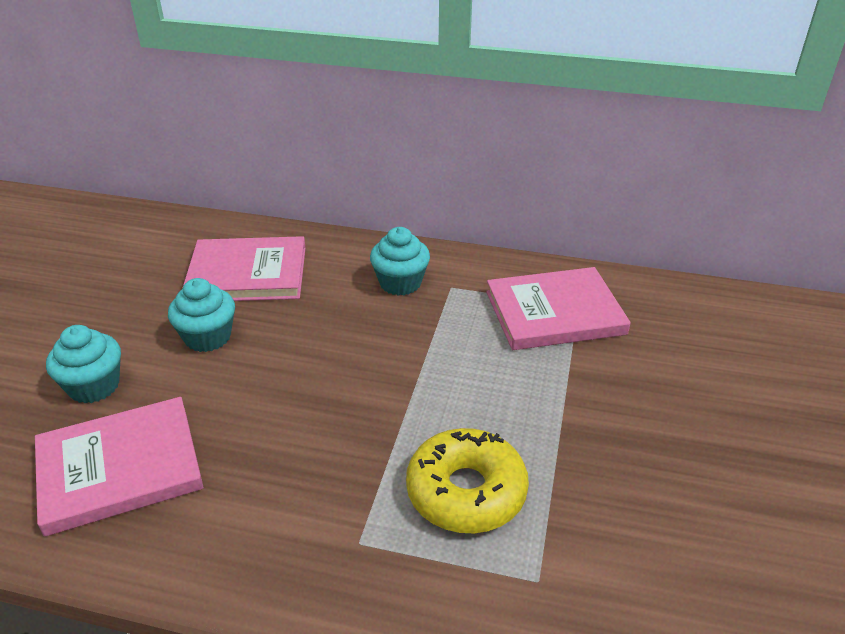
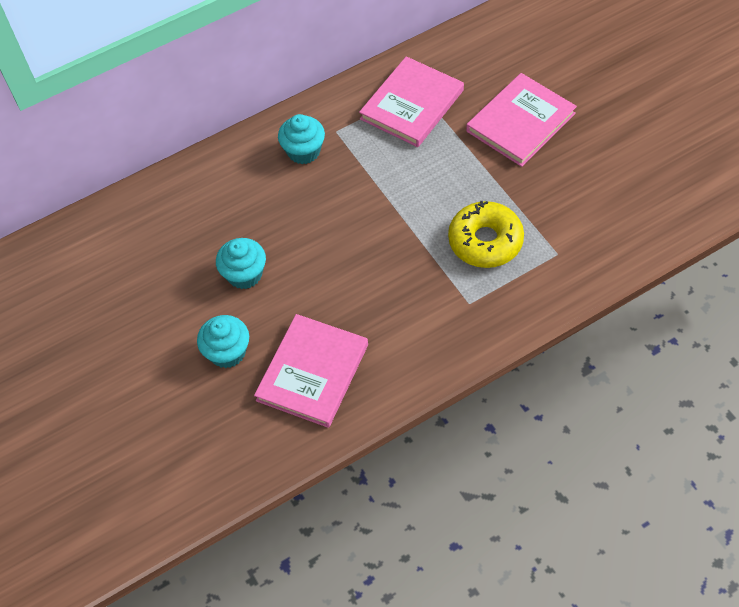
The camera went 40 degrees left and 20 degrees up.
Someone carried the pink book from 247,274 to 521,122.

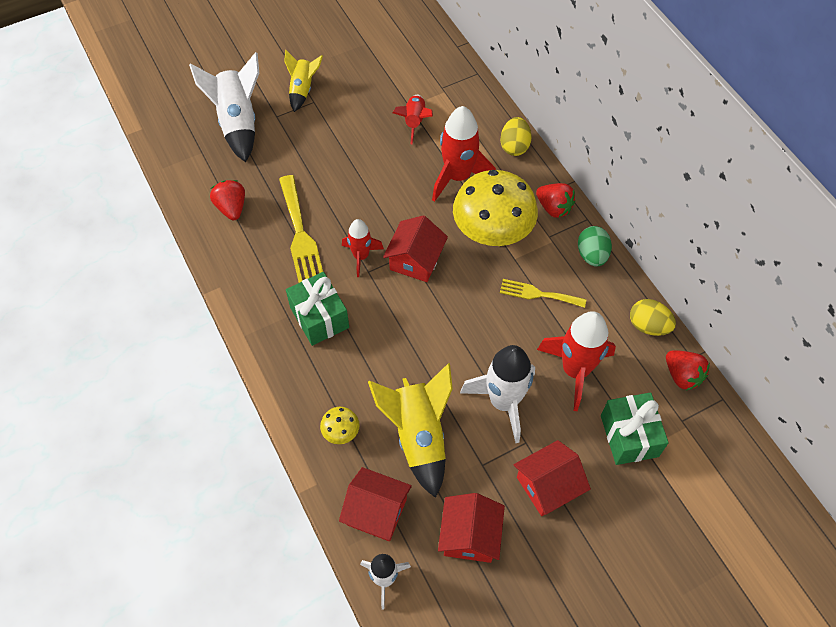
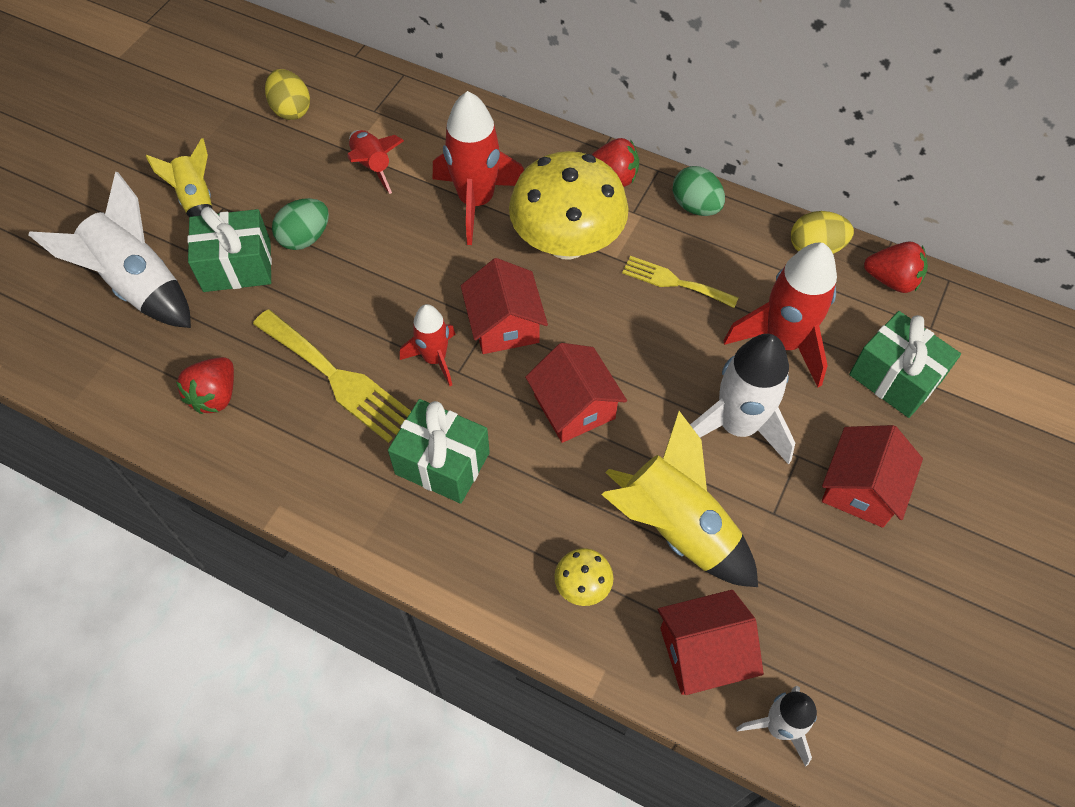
The camera went 35 degrees left and 0 degrees up.
Someone rotated the red strawberry at 231,208 by 105 degrees counterclockwise.
Someone carried the red cottage from 470,535 to 574,407.
Someone carried the bright yellow toy egg from 514,146 to 291,110.
Someone rotated the bright yellow fork at 538,294 by 45 degrees clockwise.
Someone put down the green wrapped gift at 237,266.
Someone put down the green toy egg at 305,238.

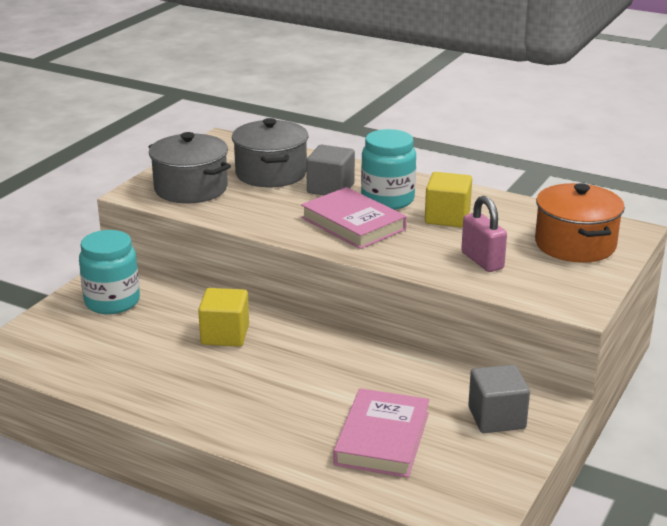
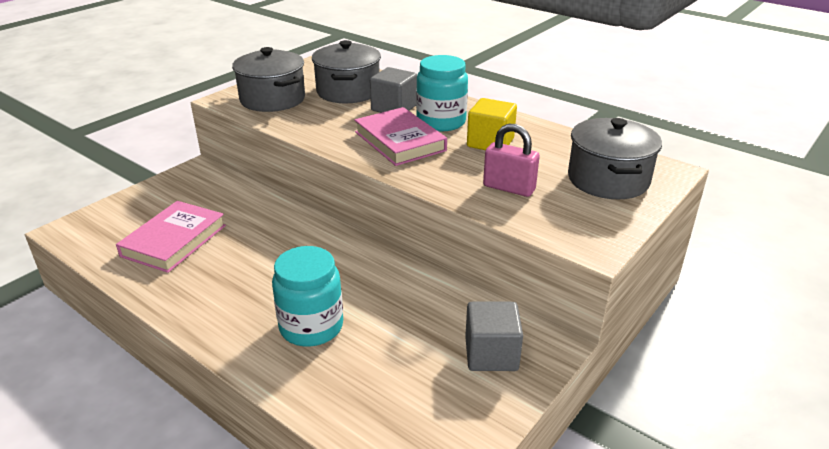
The camera went 10 degrees right and 5 degrees up.
Someone carried the turquoise jam jar from 112,302 to 311,326.
Someone took away the bright yellow cube at 225,335.
Someone carried the pink book from 382,438 to 174,240.
Someone rotated the pink lock at 482,261 by 45 degrees counterclockwise.
Someone repainted the bright orange stockpot at 575,244, which became the grey stockpot at 608,180.

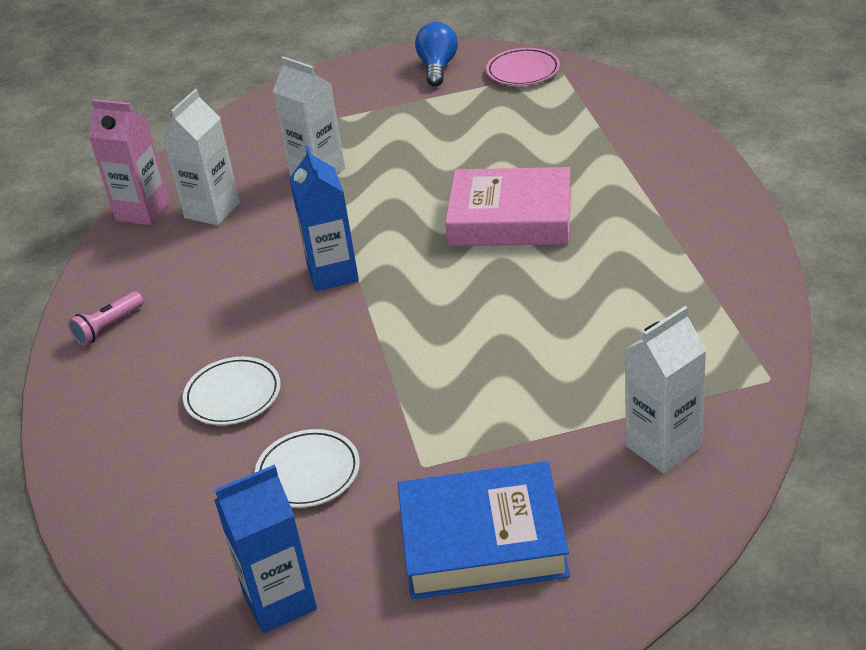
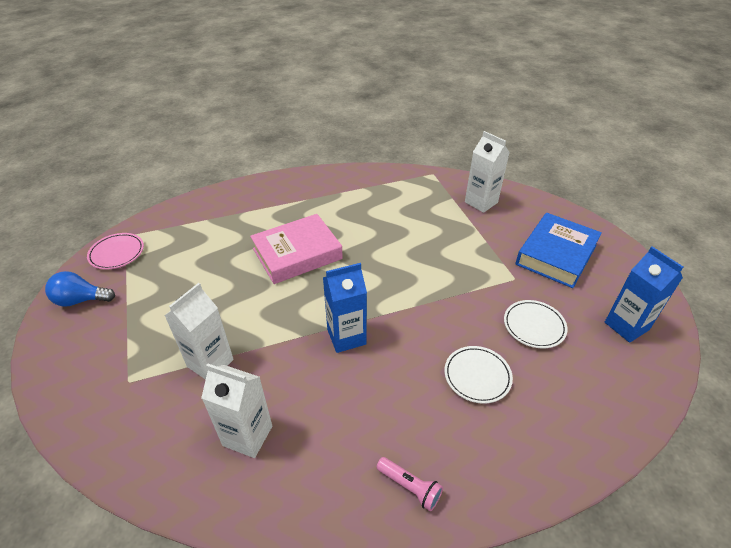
The camera went 100 degrees left and 5 degrees up.
Someone took away the pink juice carton at 142,211.
Someone rotated the royal blue book at 483,540 by 45 degrees clockwise.
Someone rotated the pink book at 510,218 by 60 degrees clockwise.

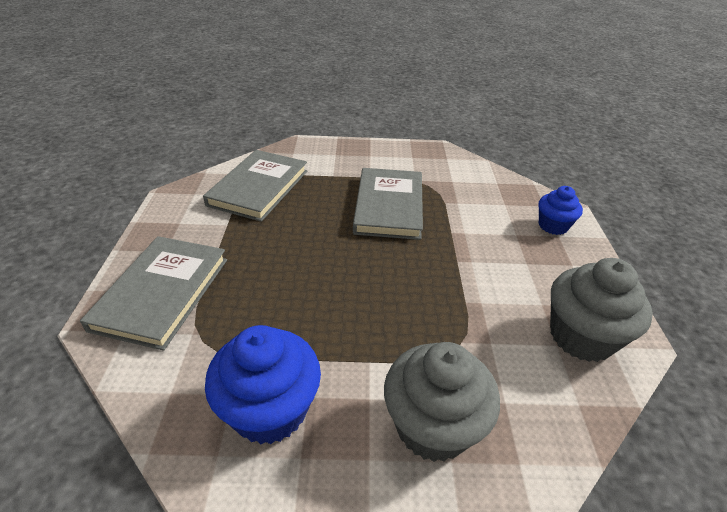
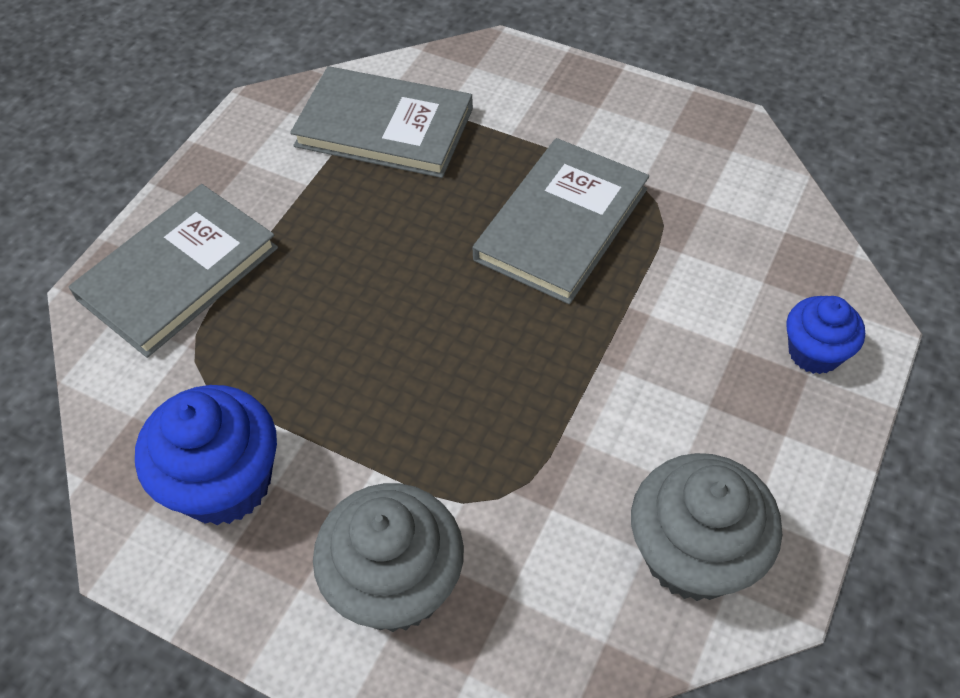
The camera went 30 degrees right and 15 degrees up.
Someone rotated the grey book at 259,188 by 60 degrees clockwise.

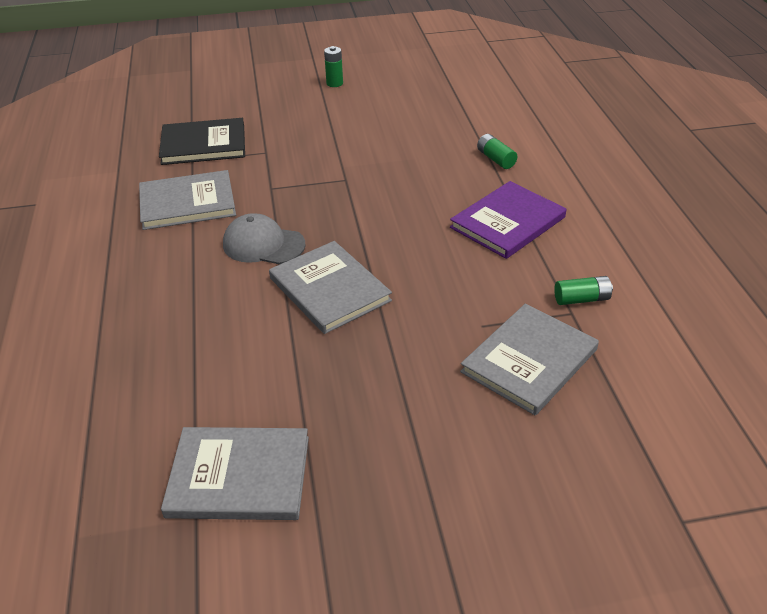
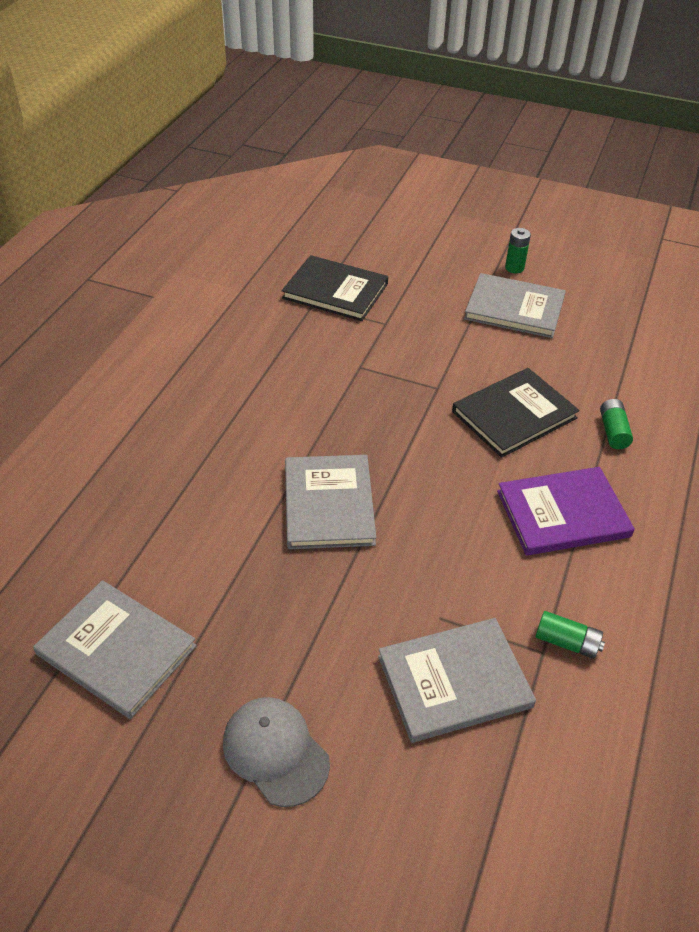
The camera went 30 degrees right and 5 degrees up.
Someone carried the grey book from 187,203 to 514,308.
Someone carried the grey cap from 263,244 to 275,752.
Someone put down the ebony book at 514,415.

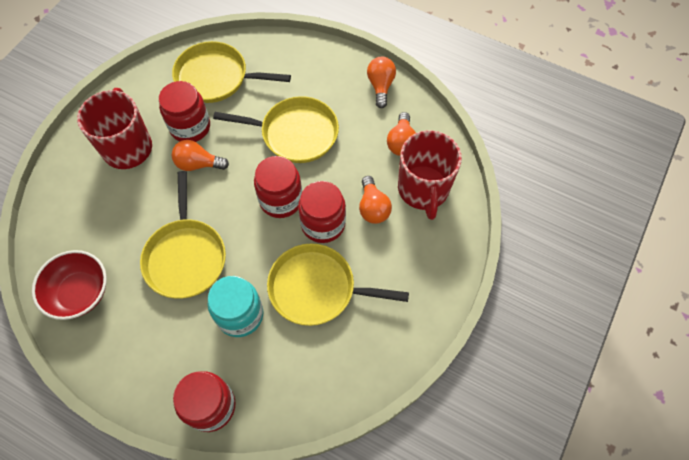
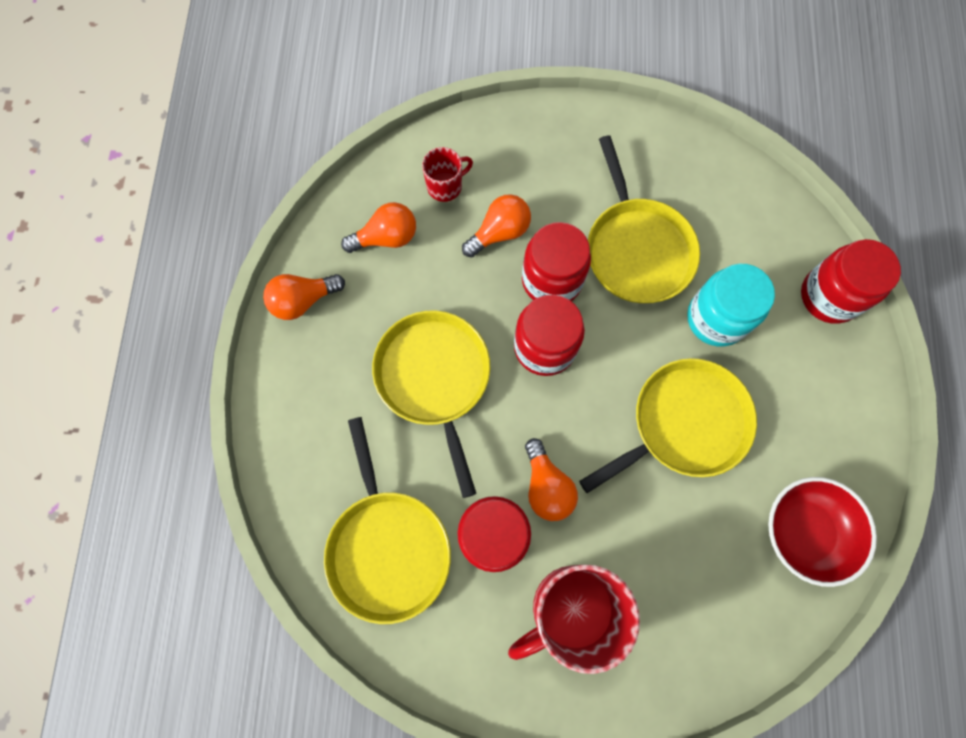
The camera went 115 degrees left and 10 degrees up.
Someone scaled the red tea mug at 423,189 by 0.50.

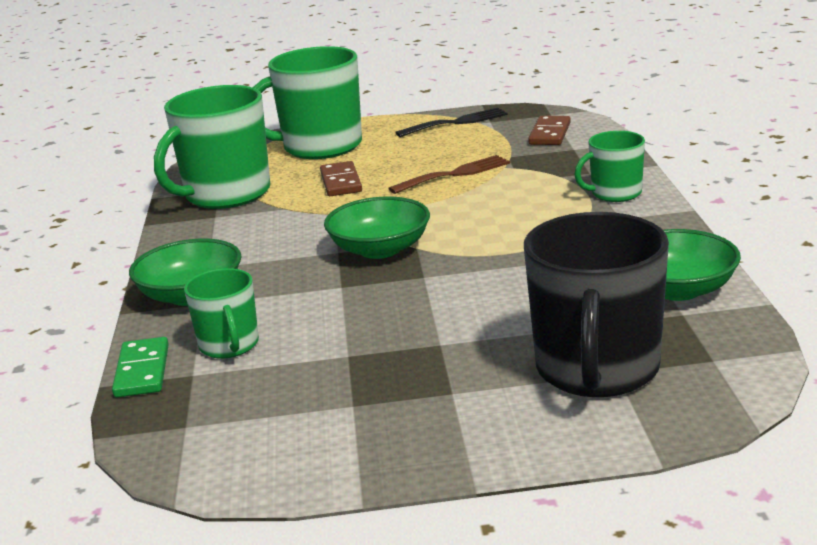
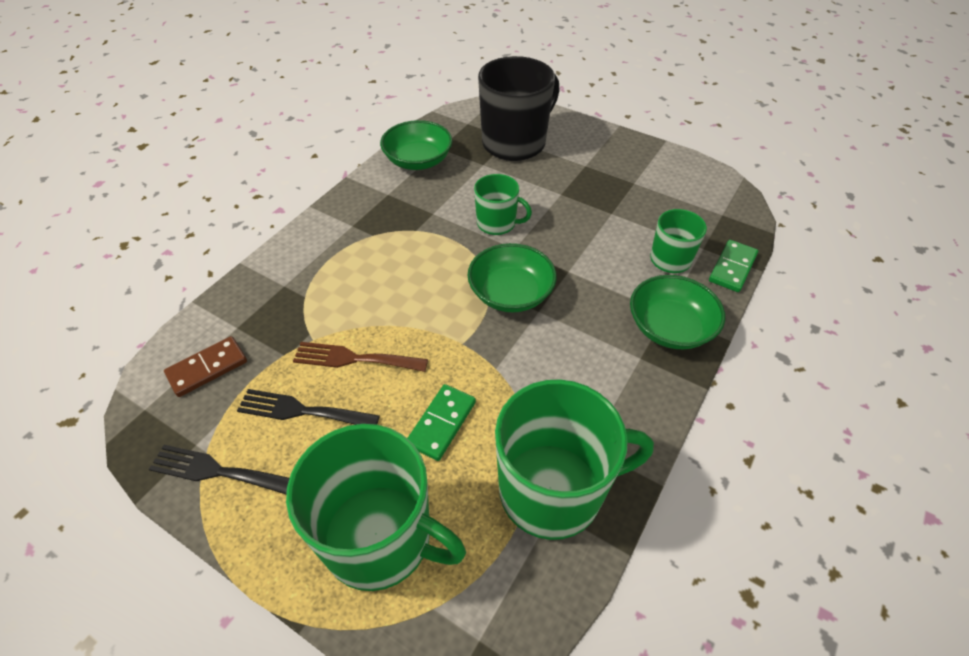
The camera went 145 degrees left and 25 degrees up.
Someone repainted the brown domino tile at 341,182, which became the green domino tile at 441,423.
Someone carried the green tea mug from 615,193 to 497,223.
Someone put down the ebony fork at 302,411.

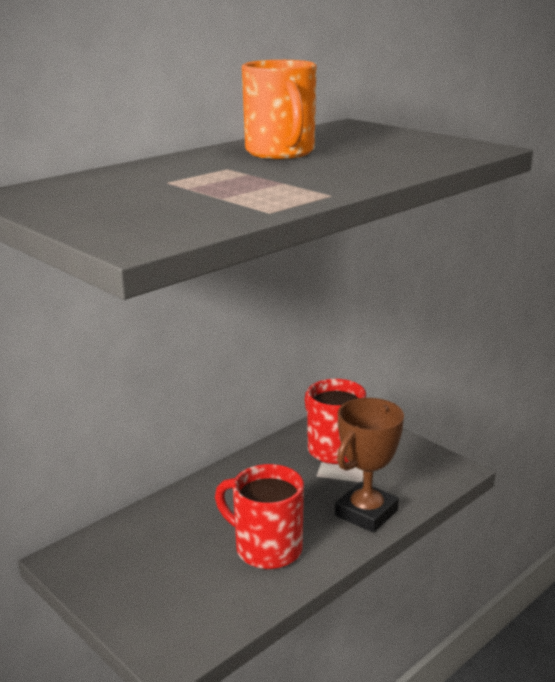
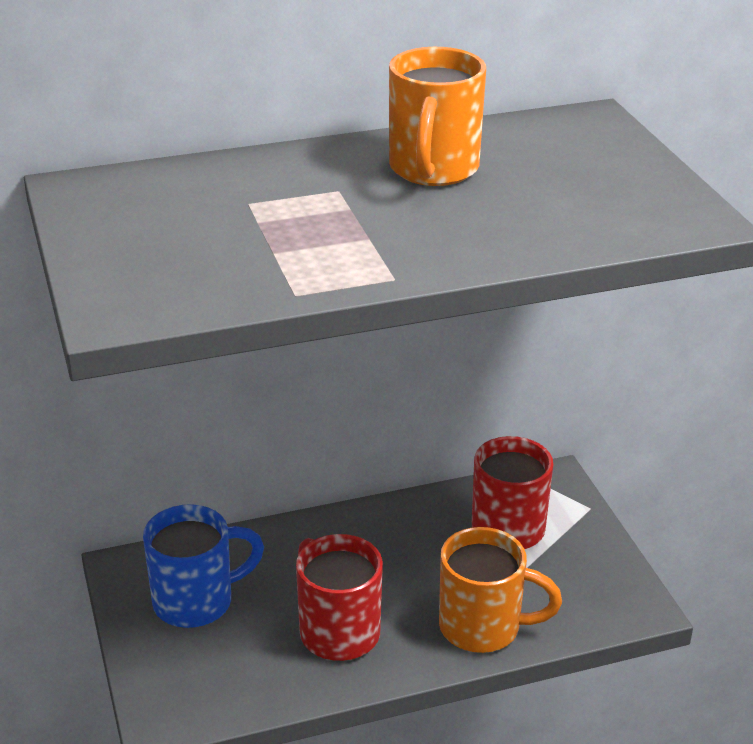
The camera went 25 degrees right and 10 degrees up.
Someone swapped the brown trophy at 366,513 for the bright orange tea mug at 483,627.
Someone put down the royal blue tea mug at 196,601.

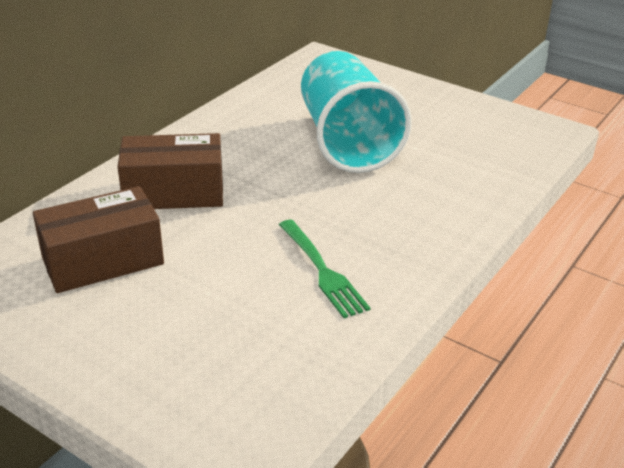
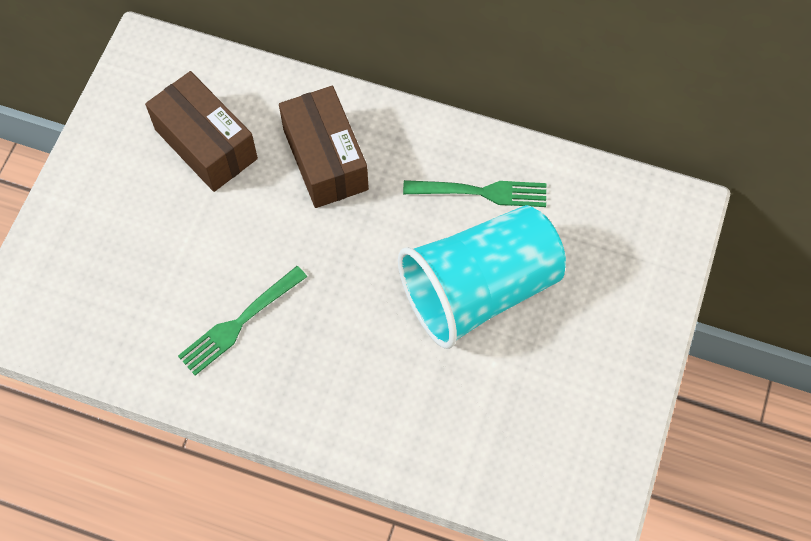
The camera went 75 degrees right and 30 degrees up.
Someone put down the green fork at 480,192.

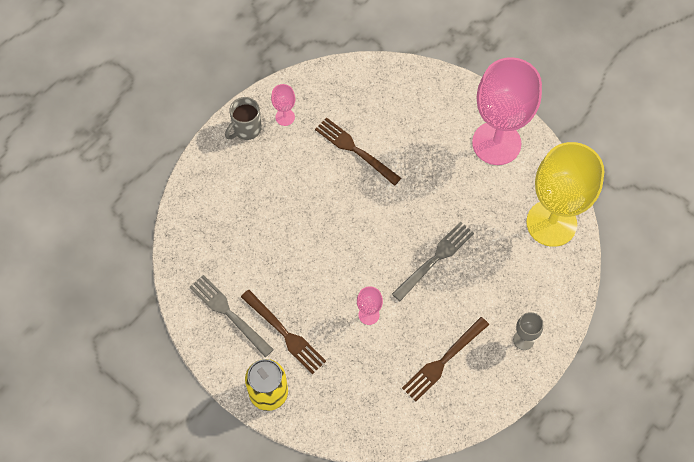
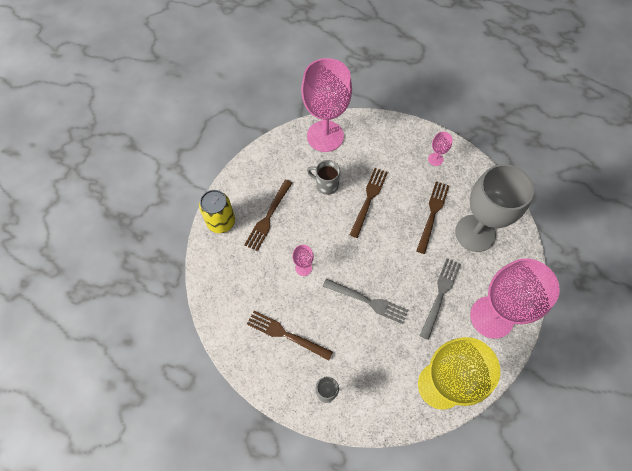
The camera went 70 degrees right and 0 degrees up.
Someone carried the grey fork from 228,313 to 440,294.
Someone carried the grey tea mug from 246,129 to 326,184.
Someone put down the pink goblet at 325,136.
Someone put down the brown fork at 369,199.
Someone put down the grey goblet at 475,233.

